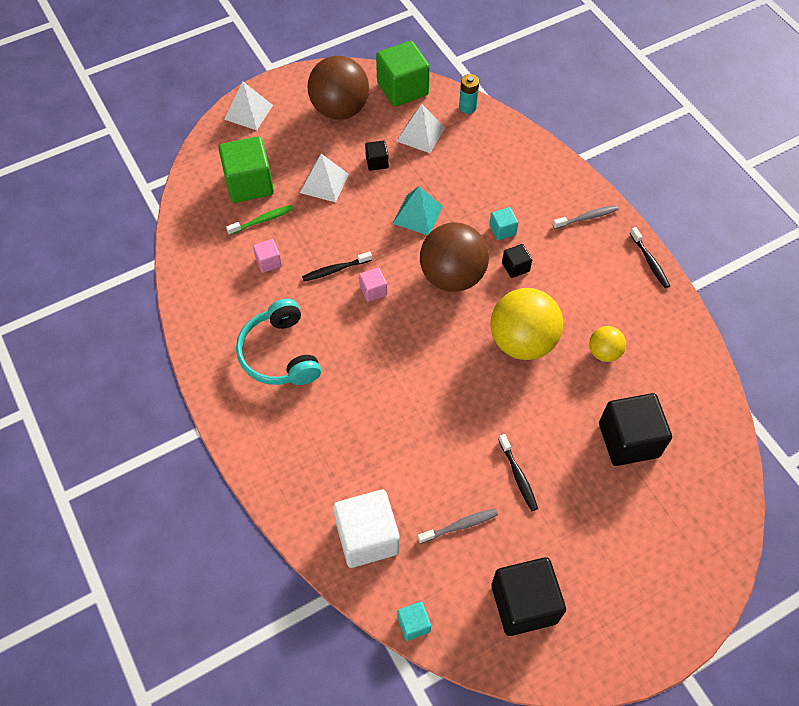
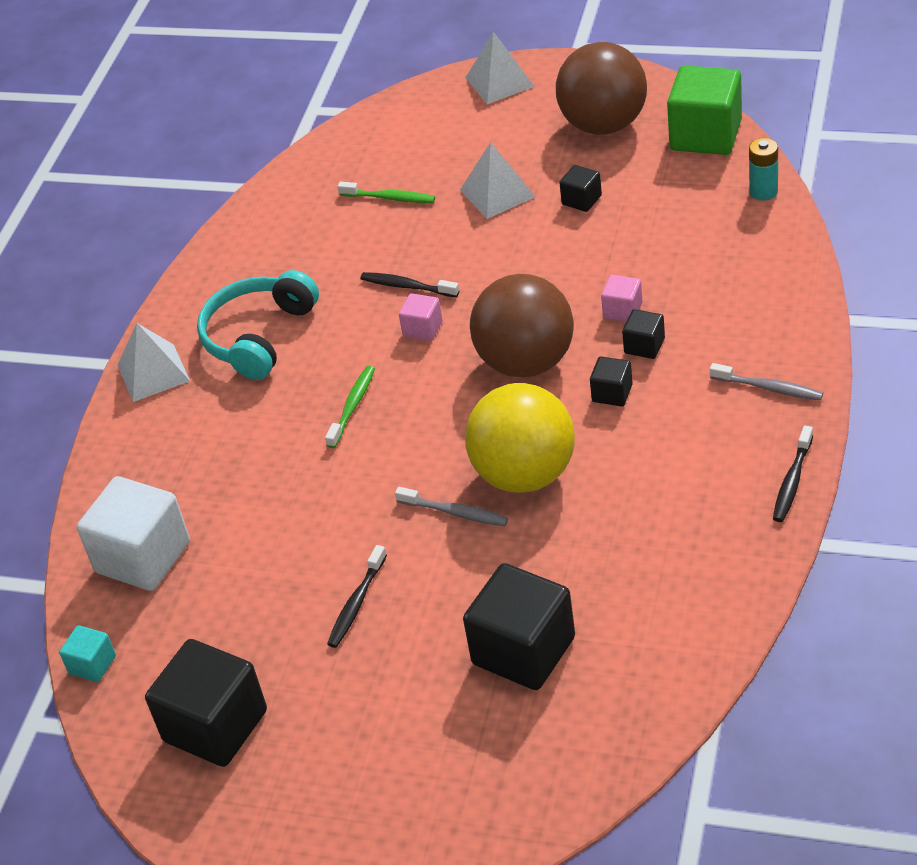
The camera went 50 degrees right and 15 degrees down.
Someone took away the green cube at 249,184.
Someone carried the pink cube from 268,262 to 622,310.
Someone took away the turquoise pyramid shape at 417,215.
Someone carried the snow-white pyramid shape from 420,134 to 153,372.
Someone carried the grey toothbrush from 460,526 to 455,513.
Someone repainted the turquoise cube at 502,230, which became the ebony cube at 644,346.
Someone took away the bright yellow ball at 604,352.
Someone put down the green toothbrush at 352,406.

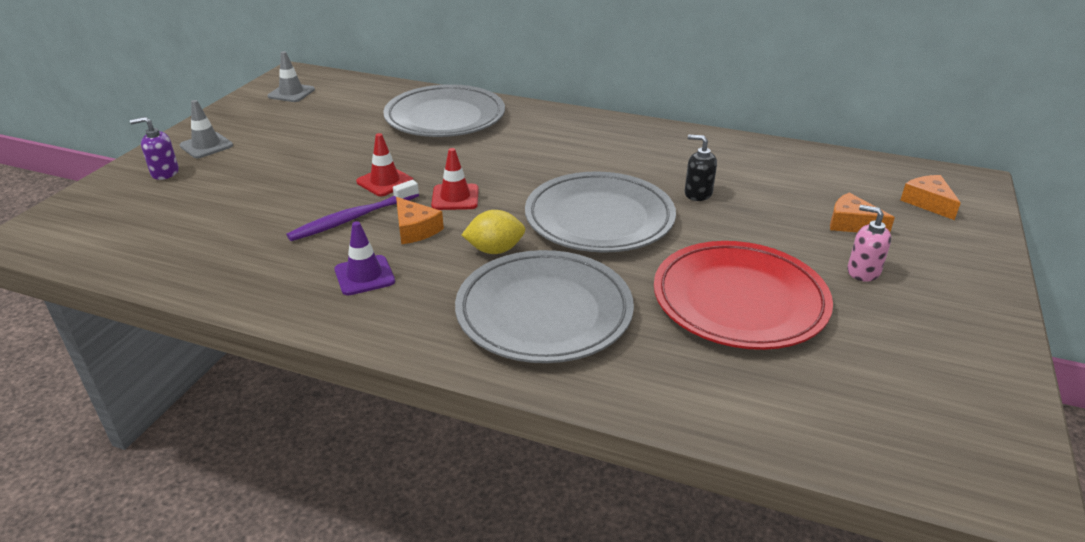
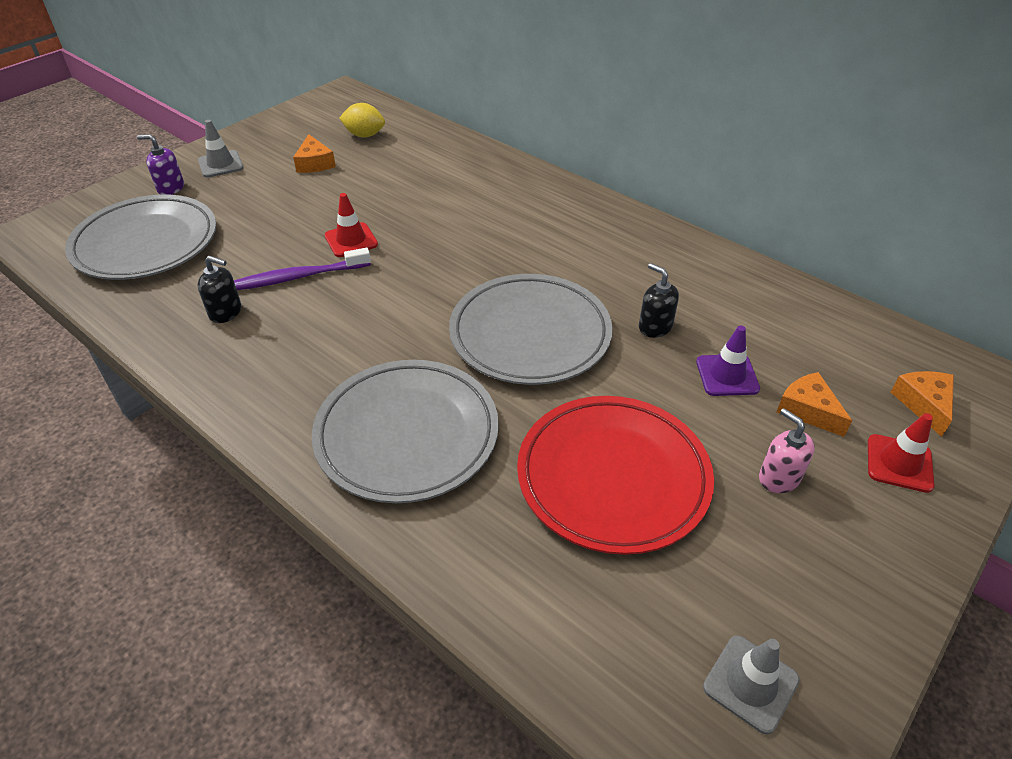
The camera went 20 degrees right and 10 degrees up.
Someone carried the grey safety cone from 291,93 to 750,683.
Someone carried the purple safety cone from 364,275 to 727,375.
Someone carried the grey flat dish from 445,118 to 146,243.
Someone carried the bright orange cheese from 415,229 to 315,163.
Someone carried the red safety cone from 455,197 to 899,463.
Someone carried the bright yellow toy lemon from 495,250 to 364,135.
Someone put down the ebony soap dispenser at 226,312.

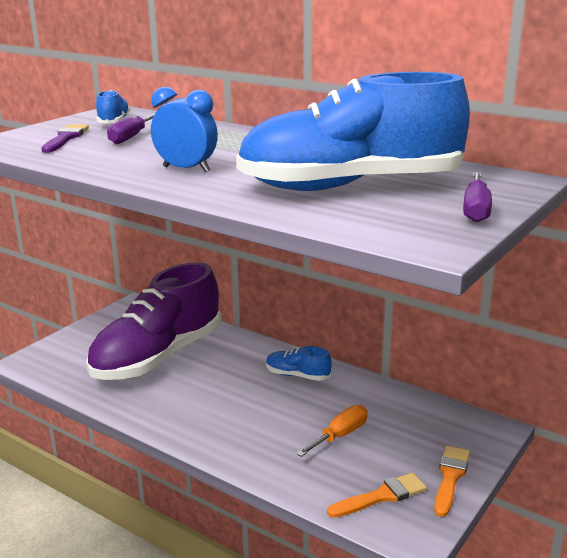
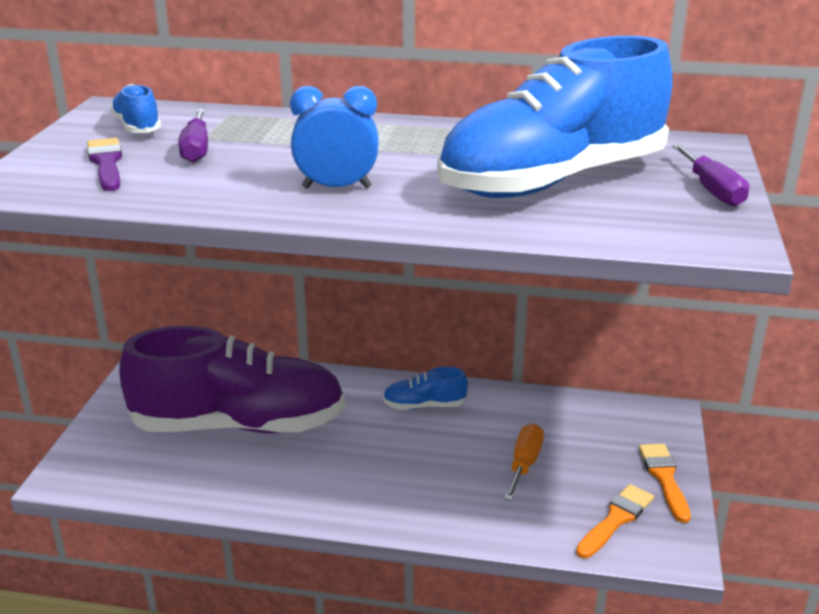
The camera went 25 degrees left and 5 degrees up.
Someone rotated the purple sneaker at 157,357 by 105 degrees counterclockwise.

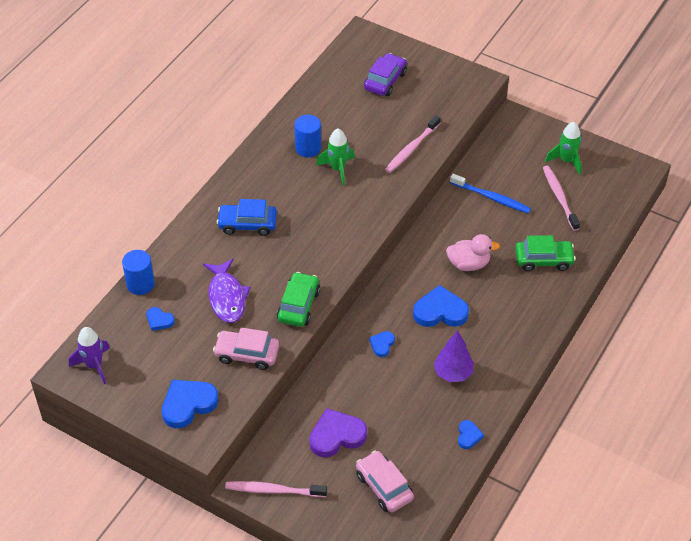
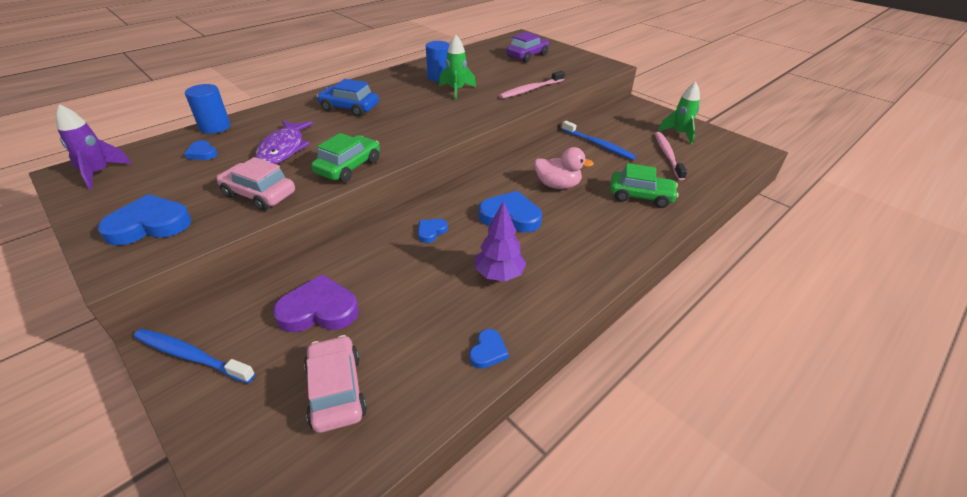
The camera went 15 degrees right and 10 degrees down.
Someone repainted the pink toothbrush at 273,490, which became the royal blue toothbrush at 191,356.

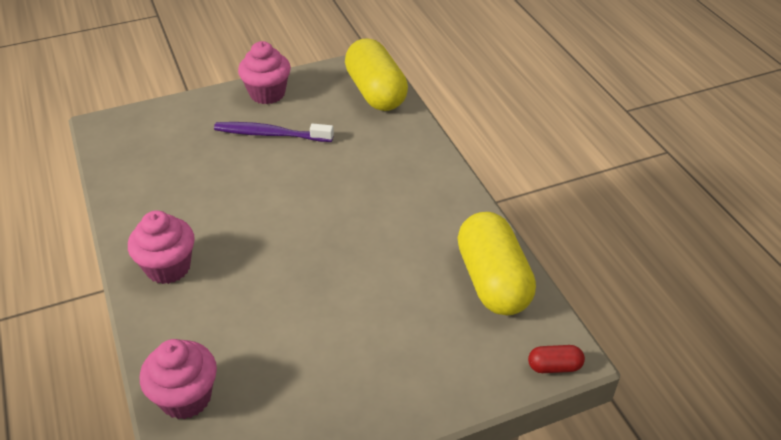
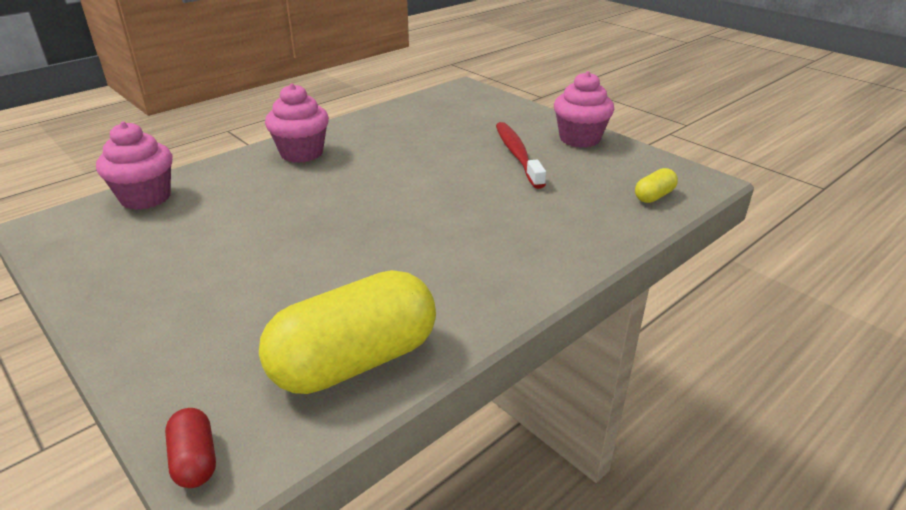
The camera went 70 degrees right and 10 degrees down.
Someone repainted the purple toothbrush at 271,134, which became the red toothbrush at 517,155.
Someone scaled the bright yellow pill shape at 375,92 by 0.43.

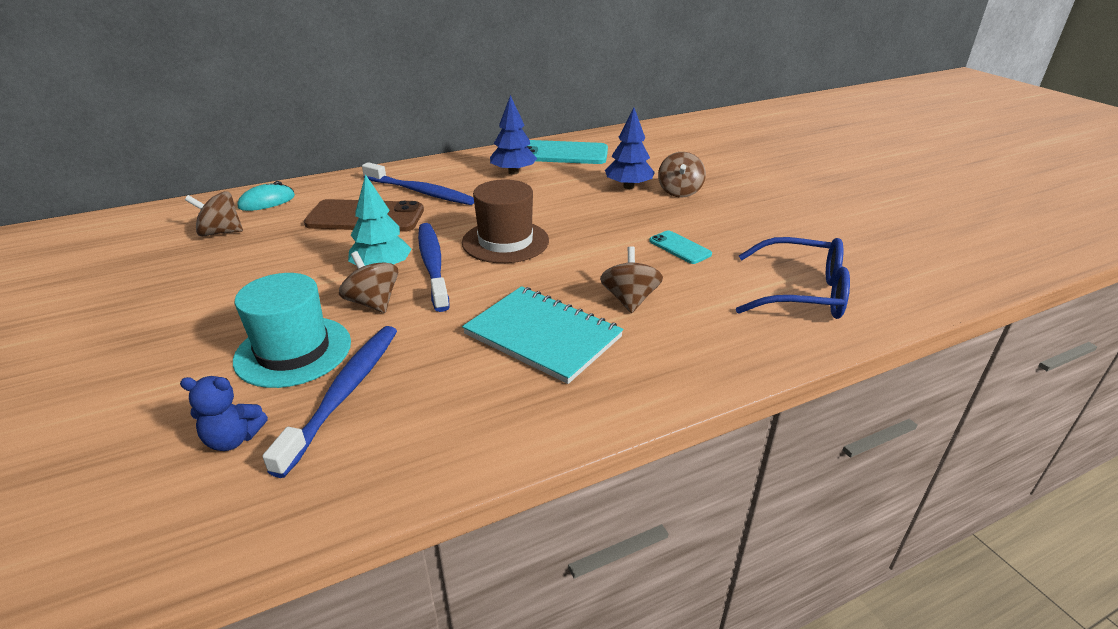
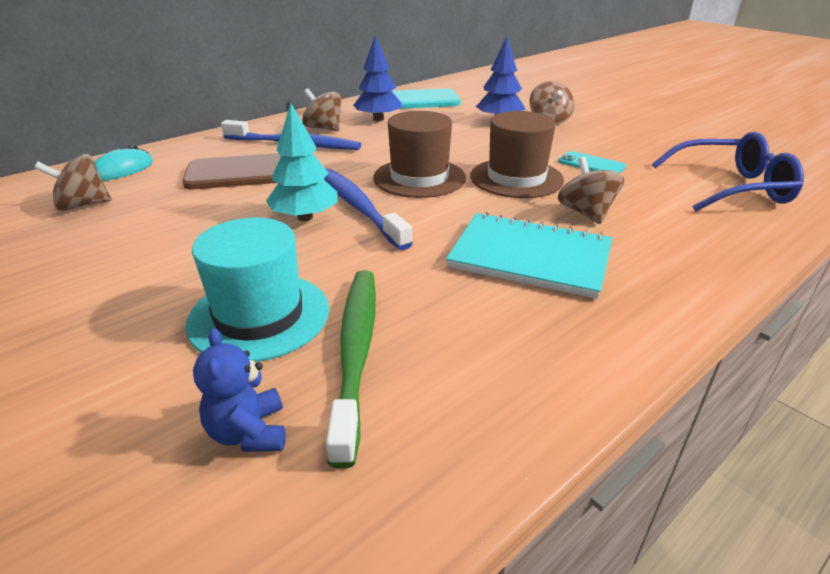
The camera went 15 degrees left and 0 degrees up.
Someone rotated the royal blue stuffed bear at 233,439 by 90 degrees clockwise.
Someone repainted the royal blue toothbrush at 344,393, which became the green toothbrush at 356,351.
Someone carried the brown toy top from 373,303 to 323,128.
Someone put down the brown hat at 516,178.

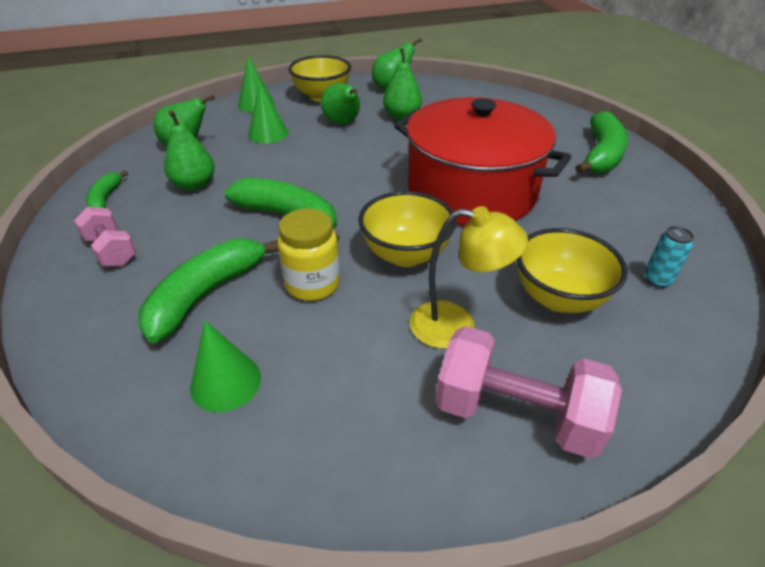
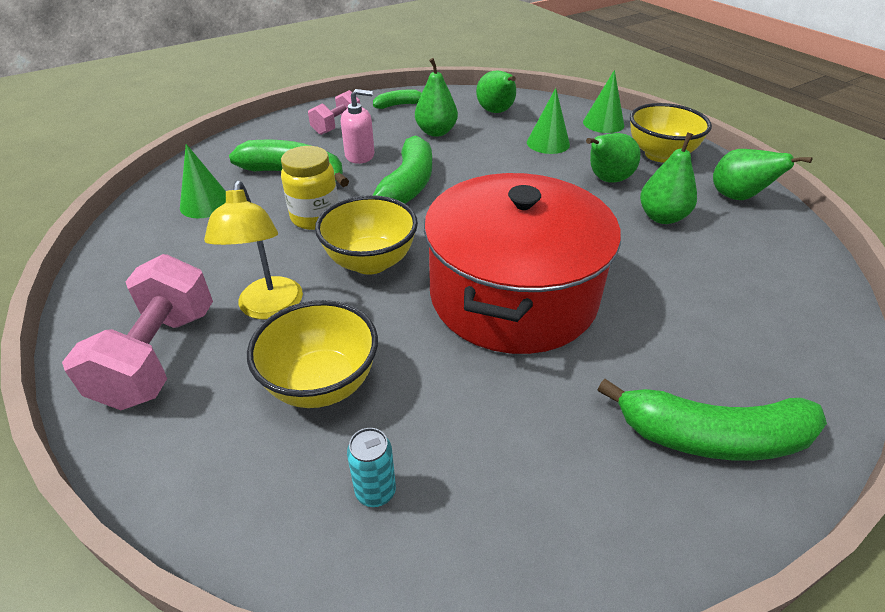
The camera went 75 degrees right and 0 degrees up.
Someone put down the pink soap dispenser at 360,155.

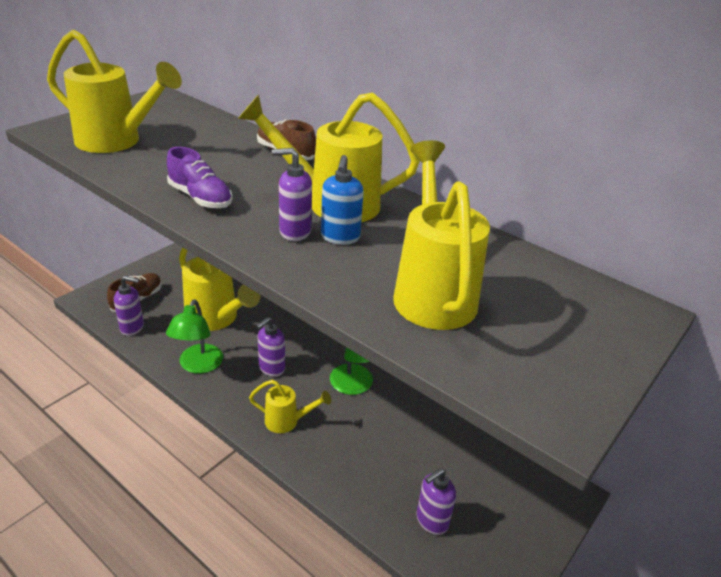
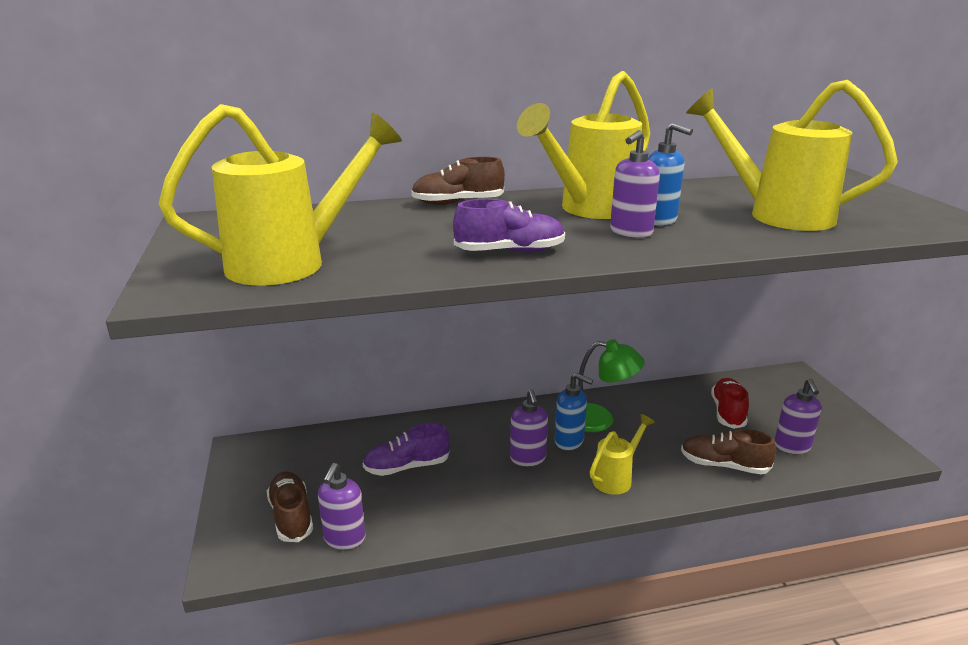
The camera went 50 degrees left and 10 degrees down.
Someone rotated the purple soap dispenser at 132,328 by 150 degrees clockwise.
Someone took away the green desk lamp at 198,365.
Someone swapped the bright yellow watering pot at 216,319 for the purple sneaker at 407,466.
Someone put down the royal blue soap dispenser at 569,441.
Someone put down the brown sneaker at 724,465.
Someone put down the red sneaker at 728,412.

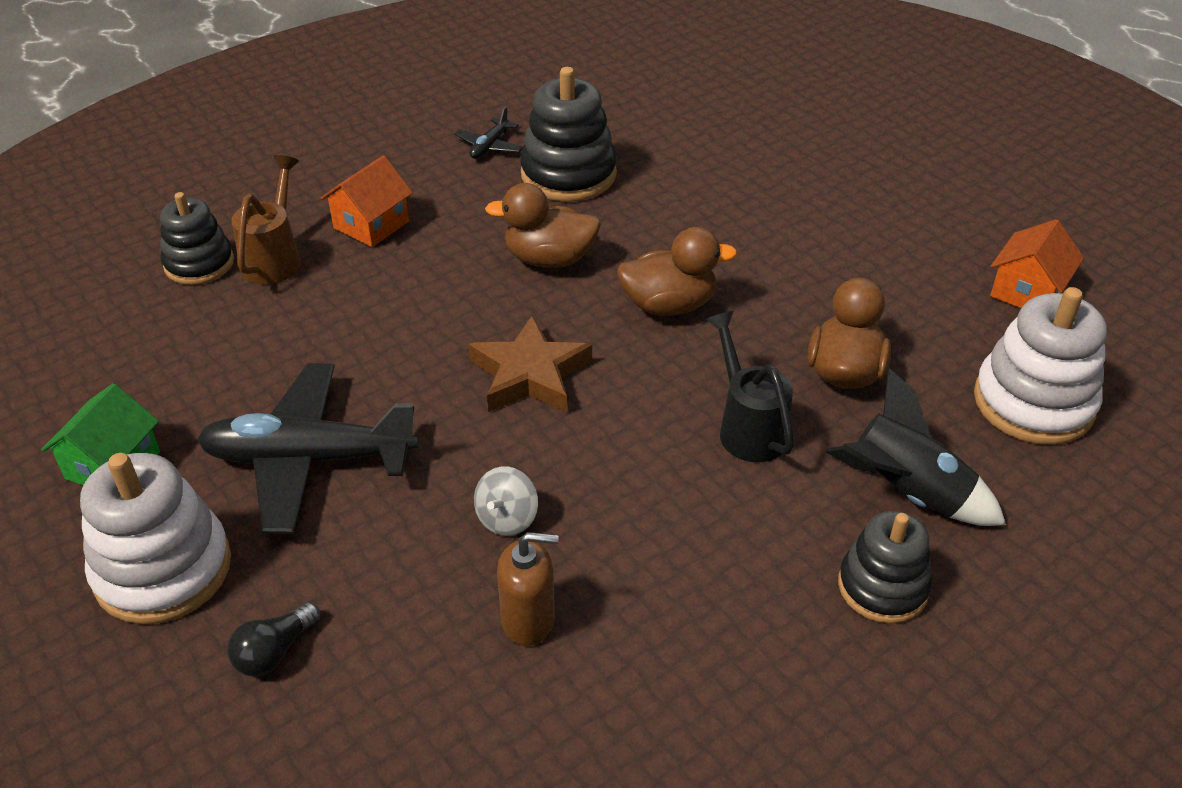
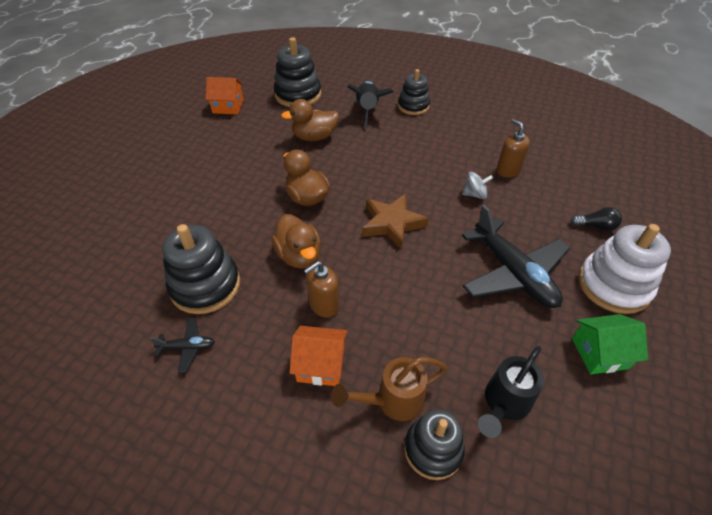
The camera went 120 degrees left and 5 degrees up.
Someone carried the ebony watering pot from 748,426 to 503,404.
Someone repainted the snow-white stacking rings at 1033,403, which became the ebony stacking rings at 298,95.
Someone put down the brown soap dispenser at 324,305.

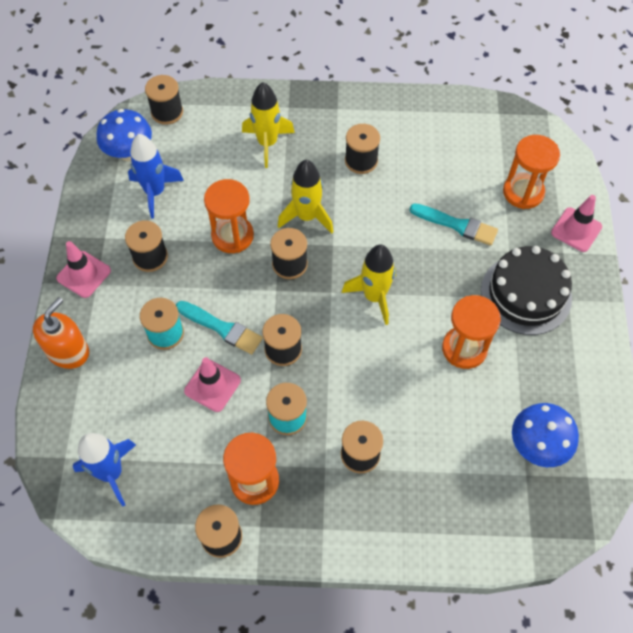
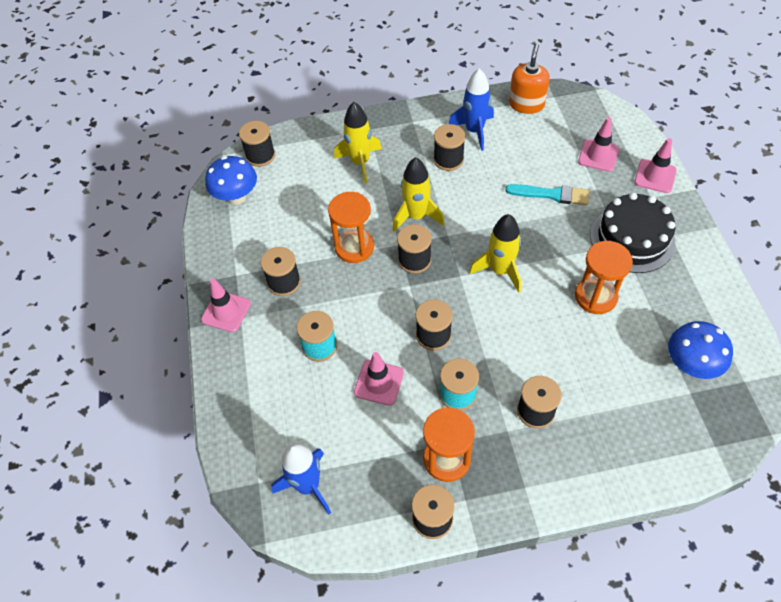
The camera went 10 degrees left and 5 degrees down.
Someone carried the bright orange soap dispenser from 68,351 to 526,104.
Someone carried the royal blue rocket from 155,192 to 474,131.
Someone took away the turquoise paint brush at 222,328.
Someone swapped the bright orange sandglass at 523,192 for the pink safety cone at 598,155.

